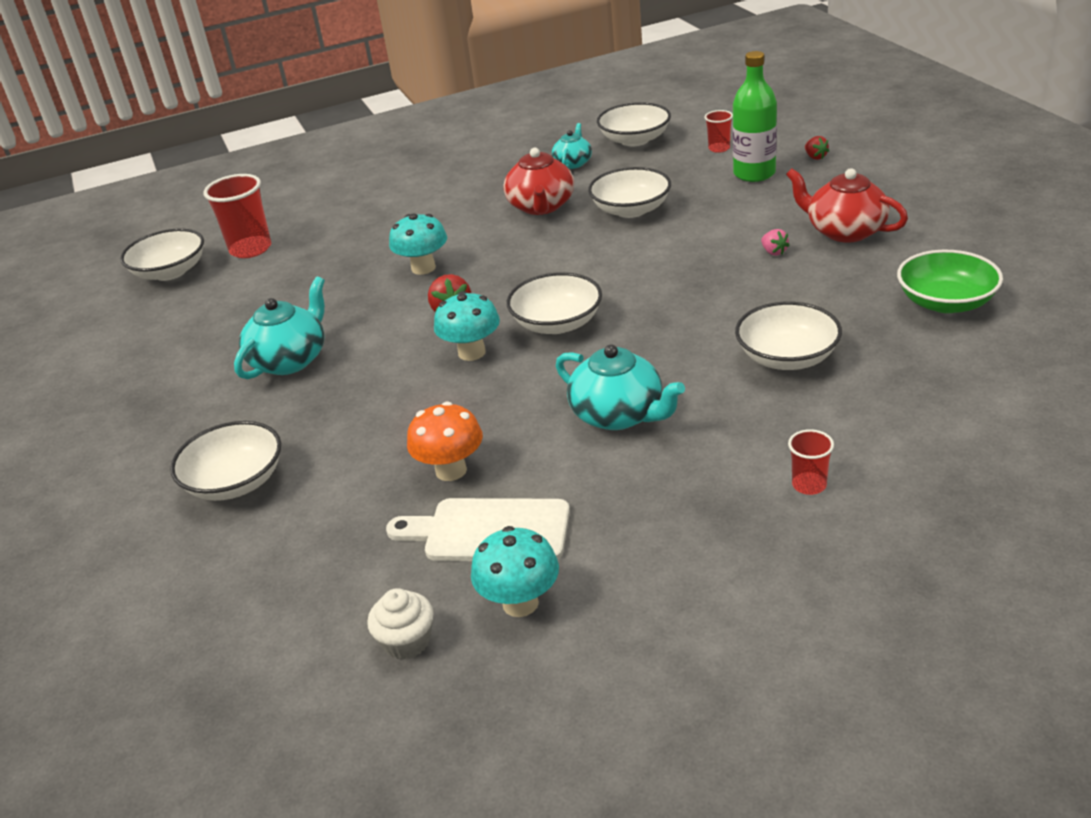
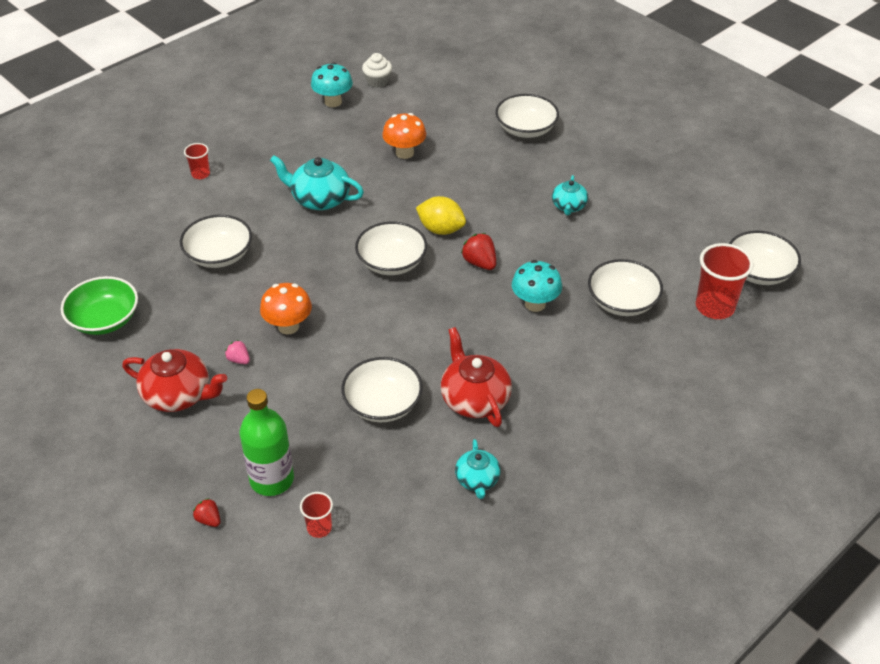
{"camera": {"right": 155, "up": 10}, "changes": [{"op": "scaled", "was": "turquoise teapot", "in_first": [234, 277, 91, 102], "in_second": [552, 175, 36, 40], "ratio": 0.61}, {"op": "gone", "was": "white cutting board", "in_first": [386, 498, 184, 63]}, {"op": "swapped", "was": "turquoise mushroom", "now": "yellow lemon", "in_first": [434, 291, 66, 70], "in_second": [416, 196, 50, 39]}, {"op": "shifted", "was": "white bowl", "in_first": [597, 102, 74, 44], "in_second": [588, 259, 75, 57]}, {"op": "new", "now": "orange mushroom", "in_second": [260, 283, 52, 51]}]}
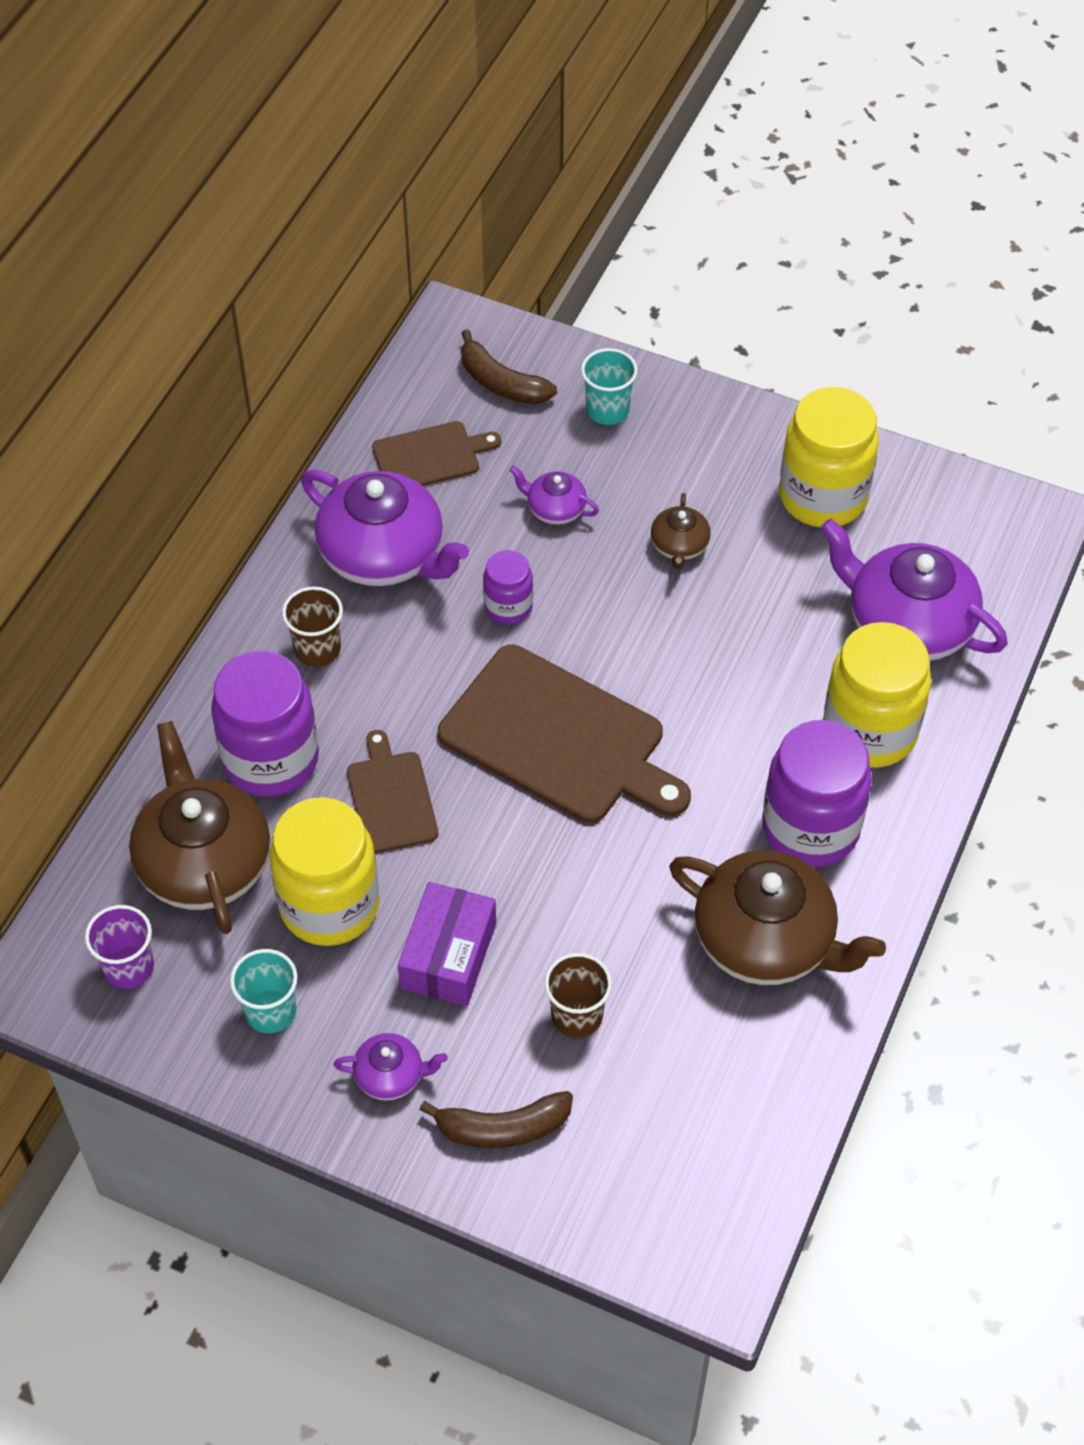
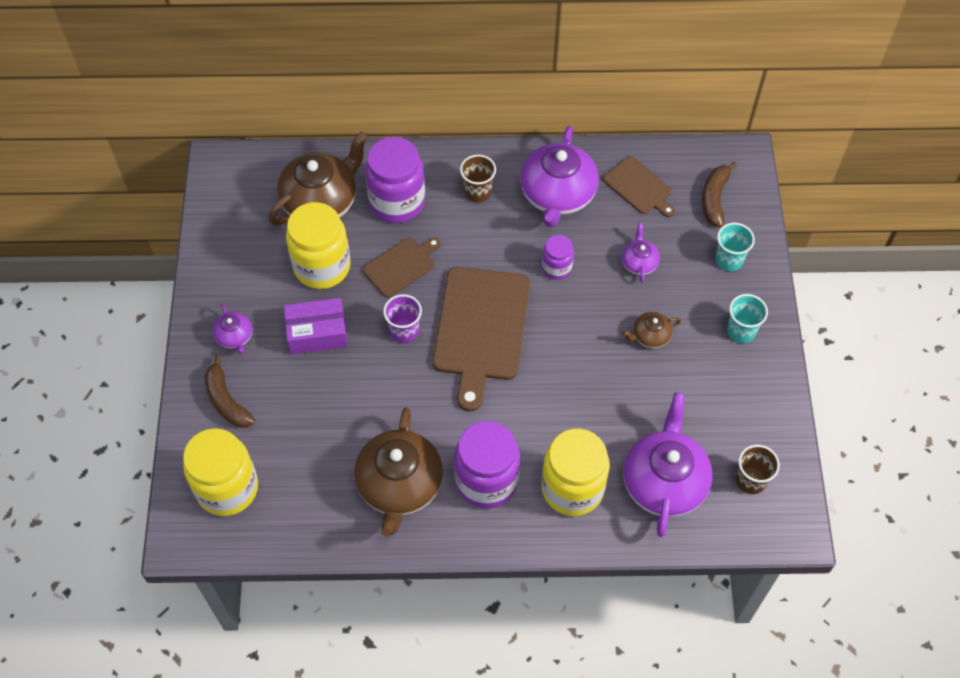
{"camera": {"right": 65, "up": 5}, "changes": [{"op": "shifted", "was": "purple cup", "in_first": [85, 905, 69, 84], "in_second": [383, 294, 39, 49]}, {"op": "shifted", "was": "turquoise cup", "in_first": [230, 949, 68, 84], "in_second": [727, 294, 41, 49]}, {"op": "shifted", "was": "brown cup", "in_first": [544, 953, 68, 85], "in_second": [736, 445, 44, 49]}, {"op": "shifted", "was": "yellow jar", "in_first": [779, 387, 100, 141], "in_second": [183, 428, 75, 88]}]}
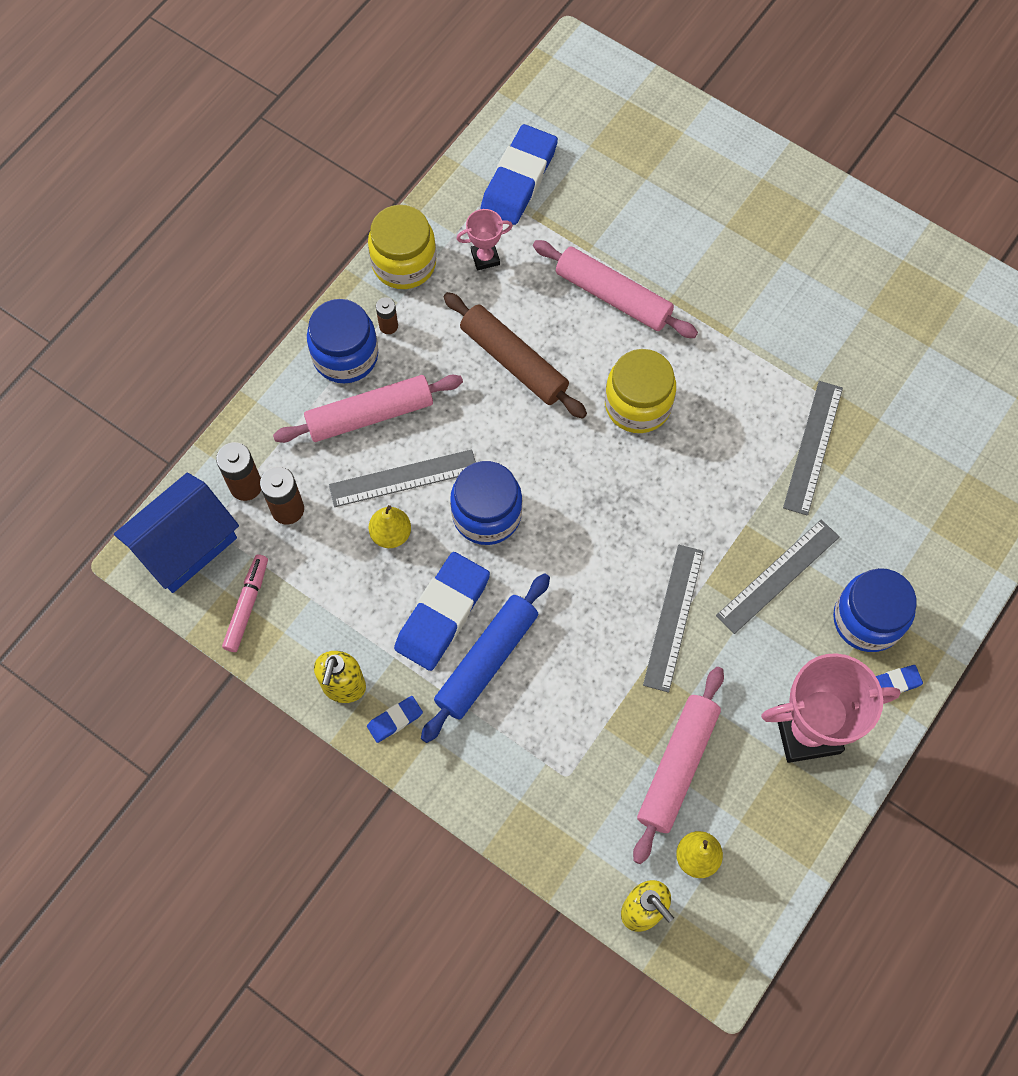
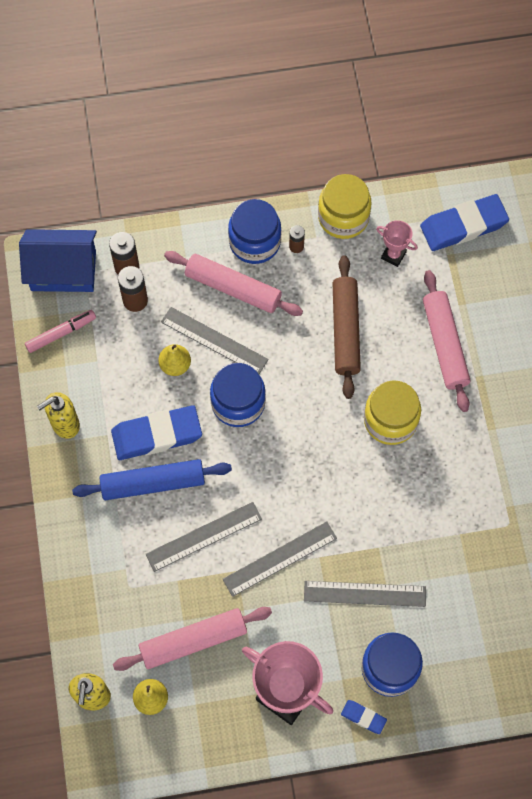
{"camera": {"right": 45, "up": 0}, "changes": [{"op": "gone", "was": "blue eraser", "in_first": [367, 696, 56, 47]}, {"op": "shifted", "was": "grey ruler", "in_first": [783, 381, 60, 135], "in_second": [146, 502, 116, 70]}]}
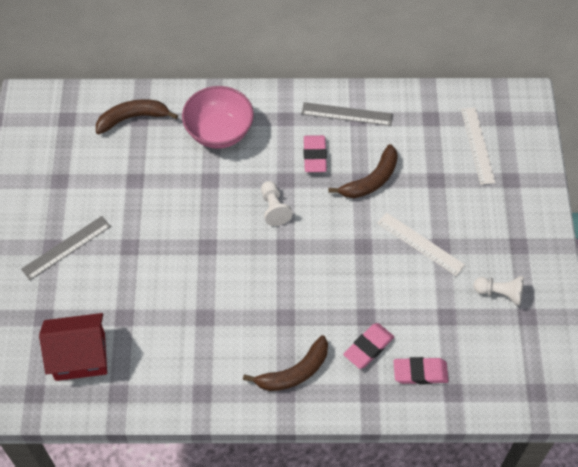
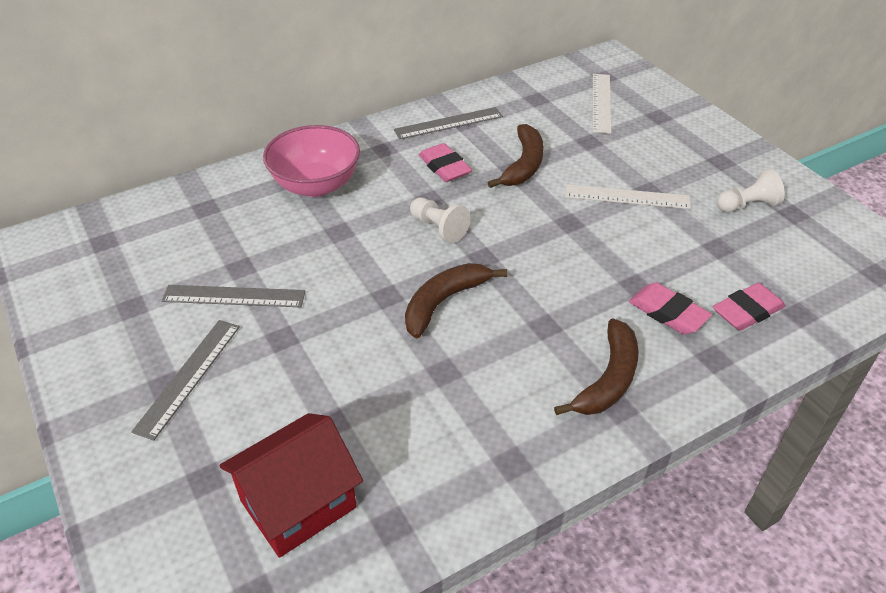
{"camera": {"right": -30, "up": -15}, "changes": [{"op": "shifted", "was": "brown banana", "in_first": [96, 99, 82, 35], "in_second": [405, 263, 102, 76]}, {"op": "rotated", "was": "pink eraser", "in_first": [343, 323, 51, 46], "in_second": [629, 282, 83, 52], "clockwise": -60}, {"op": "rotated", "was": "white ruler", "in_first": [461, 107, 35, 78], "in_second": [593, 74, 19, 60], "clockwise": 45}, {"op": "new", "now": "grey ruler", "in_second": [162, 285, 143, 22]}]}
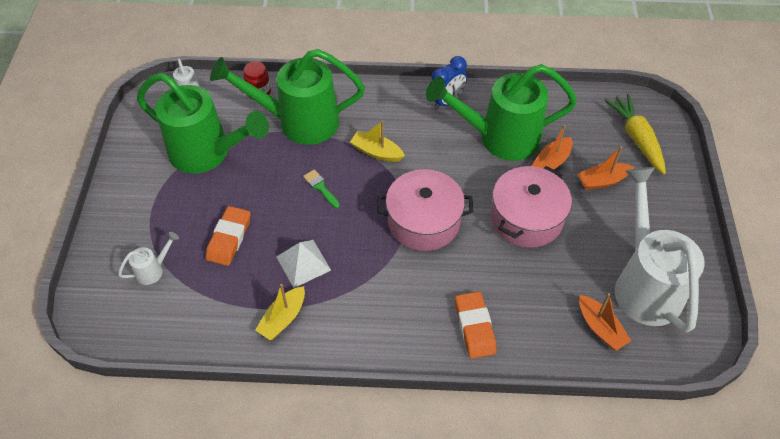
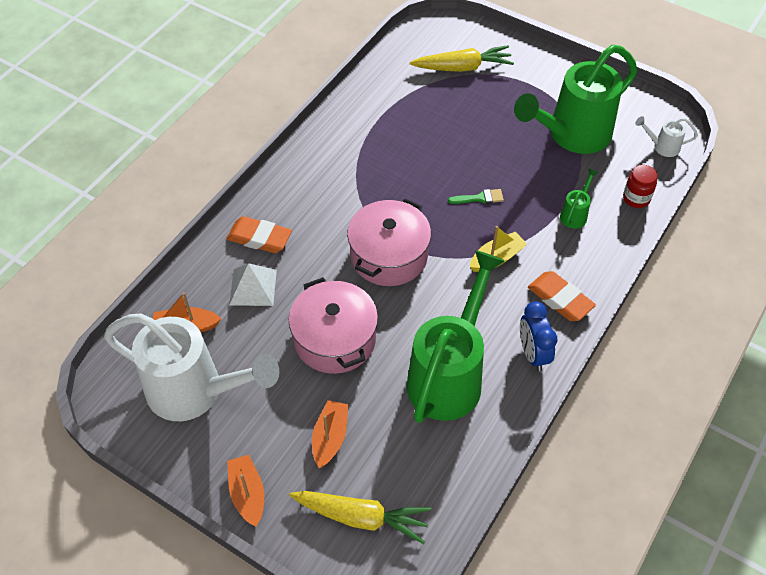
{"camera": {"right": 120, "up": 0}, "changes": [{"op": "swapped", "was": "white watering can", "now": "yellow carrot", "in_first": [118, 232, 61, 53], "in_second": [410, 45, 104, 27]}, {"op": "shifted", "was": "orange eraser", "in_first": [206, 206, 45, 60], "in_second": [528, 271, 68, 50]}, {"op": "scaled", "was": "green watering can", "in_first": [210, 49, 155, 96], "in_second": [560, 168, 39, 61], "ratio": 0.41}, {"op": "gone", "was": "yellow boat", "in_first": [255, 284, 50, 56]}, {"op": "shifted", "was": "white pyramid", "in_first": [276, 240, 55, 48], "in_second": [229, 263, 48, 43]}, {"op": "shifted", "was": "orange boat", "in_first": [532, 125, 41, 45], "in_second": [227, 455, 37, 72]}]}
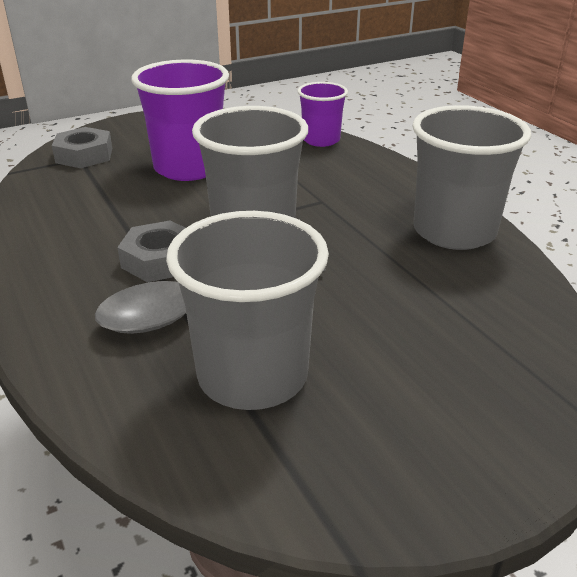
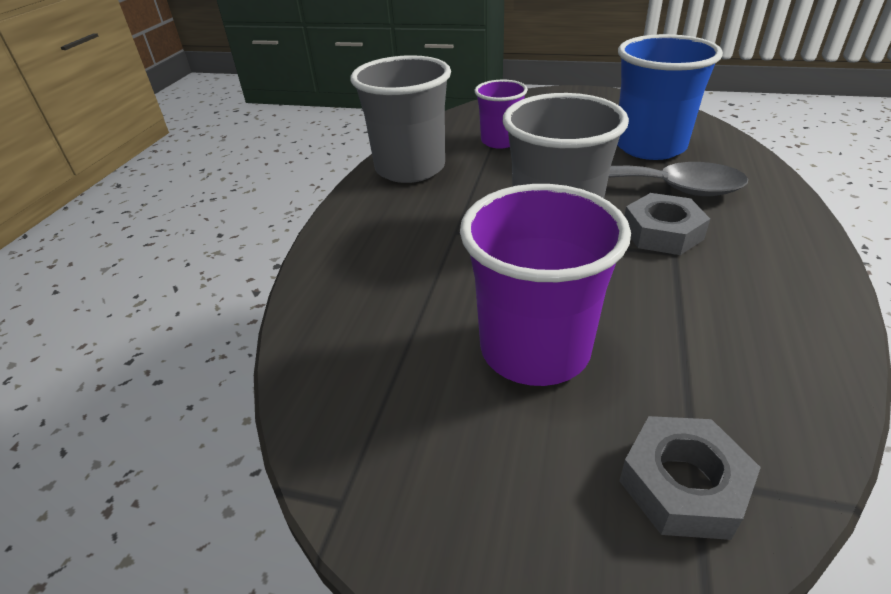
{"camera": {"right": -135, "up": 5}, "changes": [{"op": "repainted", "was": "grey cup", "now": "blue cup", "in_first": [166, 211, 163, 199], "in_second": [617, 34, 106, 126]}, {"op": "shifted", "was": "purple cup", "in_first": [297, 82, 51, 65], "in_second": [475, 80, 53, 69]}]}
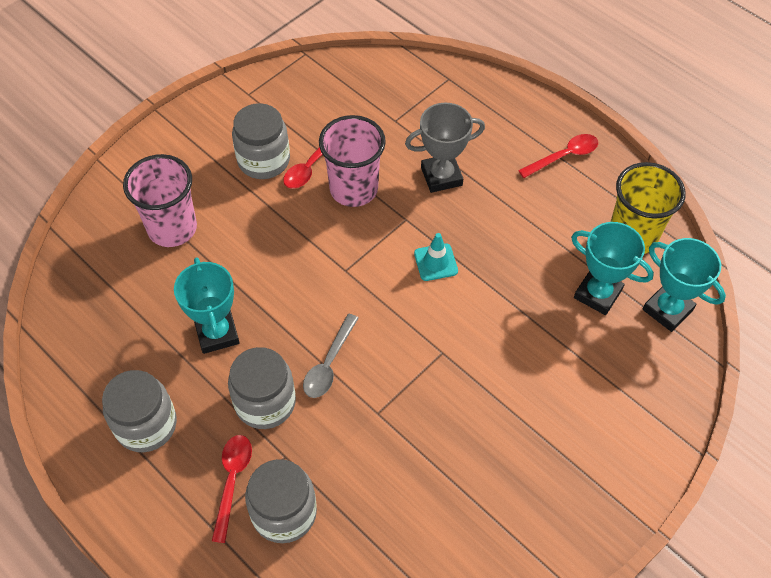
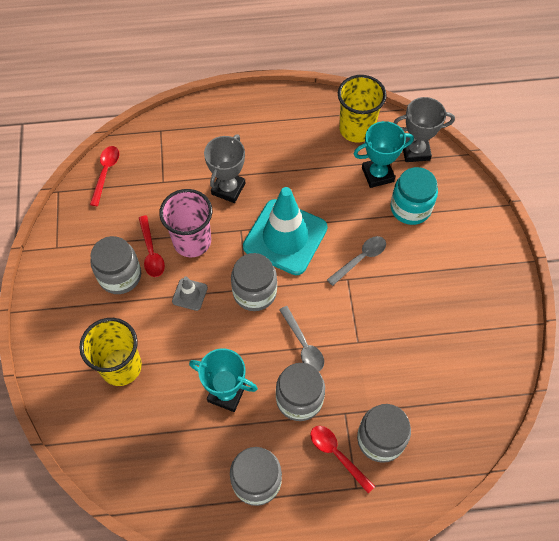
{"camera": {"right": -50, "up": 5}, "changes": [{"op": "repainted", "was": "pink cup", "now": "yellow cup", "in_first": [123, 154, 74, 93], "in_second": [79, 318, 63, 68]}, {"op": "scaled", "was": "turquoise traffic cone", "in_first": [414, 233, 44, 48], "in_second": [243, 187, 85, 88], "ratio": 2.36}, {"op": "shifted", "was": "red spoon", "in_first": [518, 134, 80, 44], "in_second": [90, 146, 29, 60]}, {"op": "repainted", "was": "turquoise trophy", "now": "grey trophy", "in_first": [643, 238, 83, 94], "in_second": [393, 97, 62, 65]}, {"op": "new", "now": "grey traffic cone", "in_second": [172, 276, 36, 35]}, {"op": "new", "now": "grey jar", "in_second": [231, 253, 46, 58]}, {"op": "new", "now": "grey spoon", "in_second": [327, 236, 59, 50]}, {"op": "new", "now": "turquoise jar", "in_second": [390, 167, 48, 58]}]}
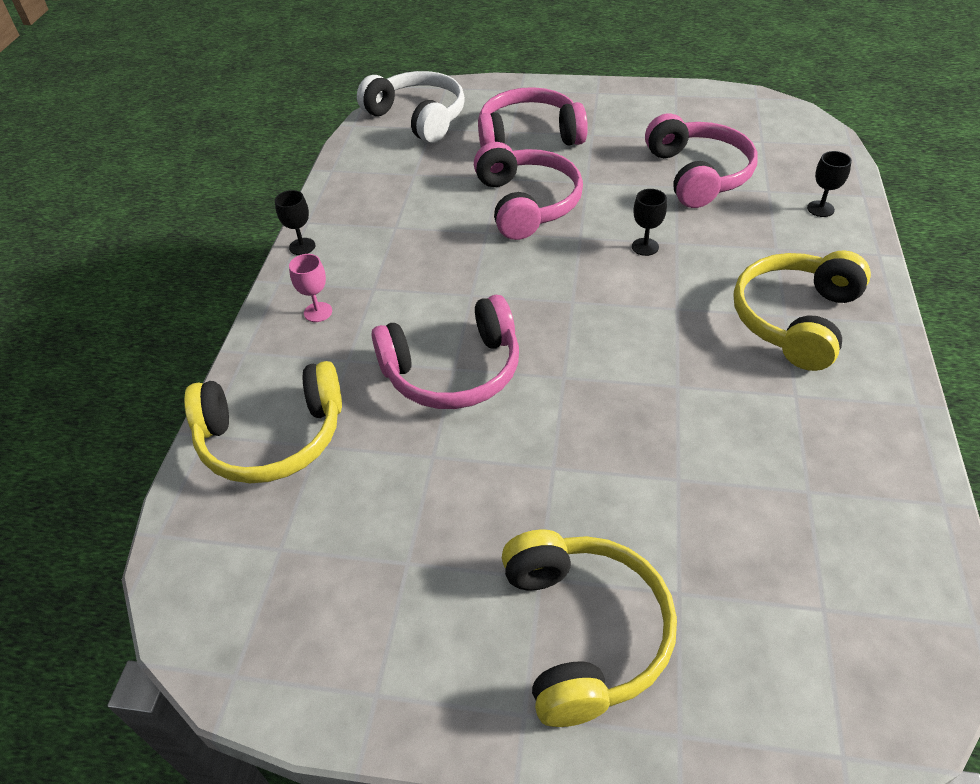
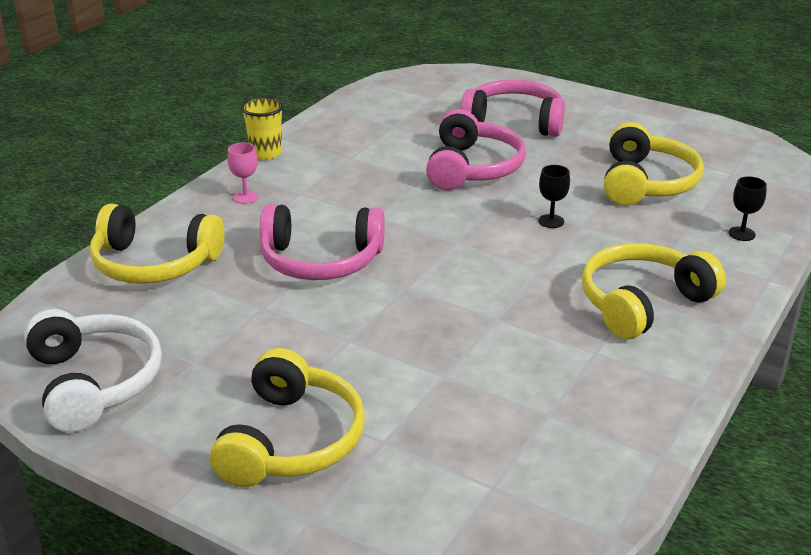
{"camera": {"right": 20, "up": -15}, "changes": [{"op": "swapped", "was": "black goblet", "now": "yellow cup", "in_first": [275, 190, 40, 65], "in_second": [241, 96, 43, 64]}, {"op": "shifted", "was": "white headphones", "in_first": [357, 71, 108, 72], "in_second": [24, 309, 138, 123]}, {"op": "repainted", "was": "pink headphones", "now": "yellow headphones", "in_first": [645, 113, 113, 95], "in_second": [604, 122, 100, 84]}]}
